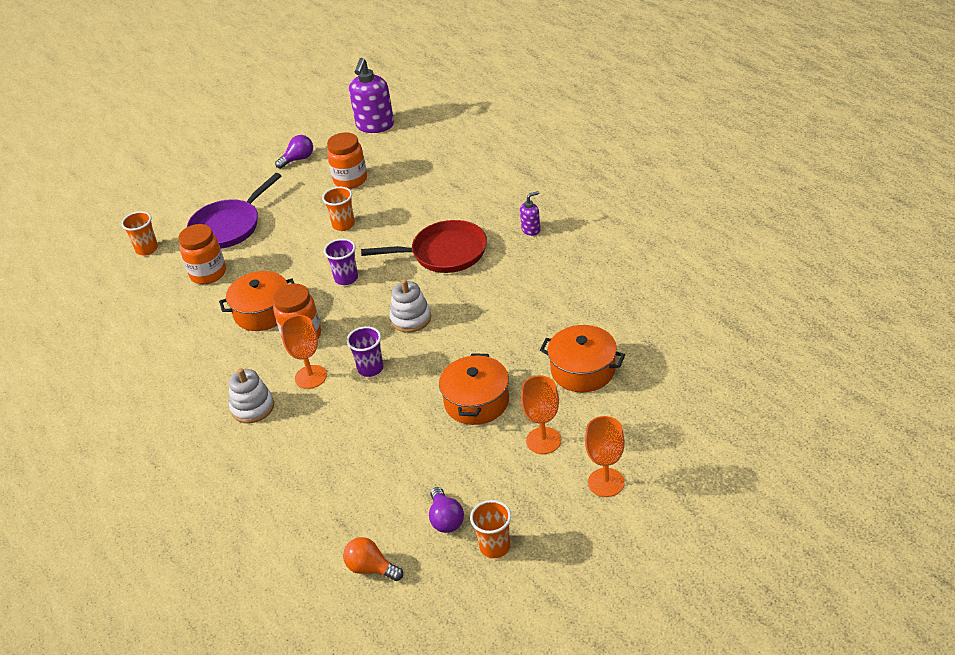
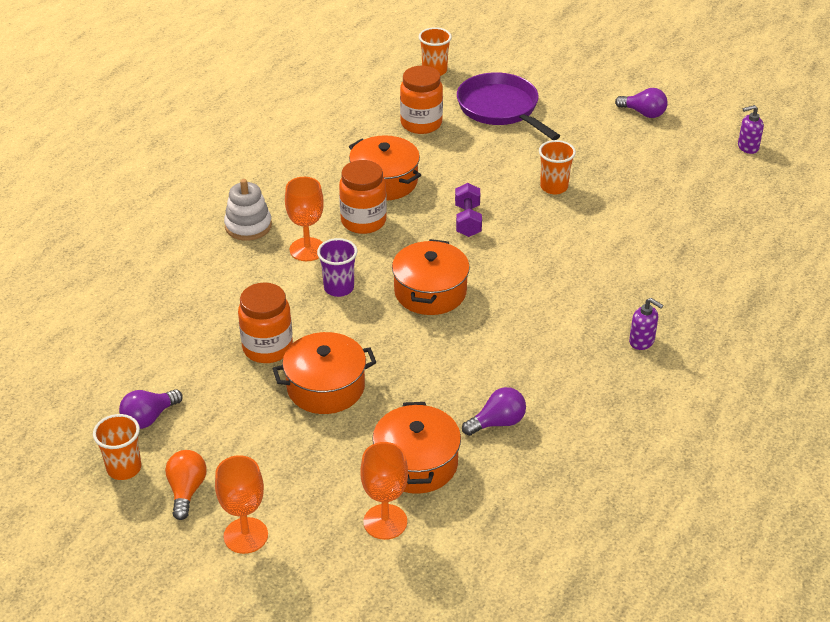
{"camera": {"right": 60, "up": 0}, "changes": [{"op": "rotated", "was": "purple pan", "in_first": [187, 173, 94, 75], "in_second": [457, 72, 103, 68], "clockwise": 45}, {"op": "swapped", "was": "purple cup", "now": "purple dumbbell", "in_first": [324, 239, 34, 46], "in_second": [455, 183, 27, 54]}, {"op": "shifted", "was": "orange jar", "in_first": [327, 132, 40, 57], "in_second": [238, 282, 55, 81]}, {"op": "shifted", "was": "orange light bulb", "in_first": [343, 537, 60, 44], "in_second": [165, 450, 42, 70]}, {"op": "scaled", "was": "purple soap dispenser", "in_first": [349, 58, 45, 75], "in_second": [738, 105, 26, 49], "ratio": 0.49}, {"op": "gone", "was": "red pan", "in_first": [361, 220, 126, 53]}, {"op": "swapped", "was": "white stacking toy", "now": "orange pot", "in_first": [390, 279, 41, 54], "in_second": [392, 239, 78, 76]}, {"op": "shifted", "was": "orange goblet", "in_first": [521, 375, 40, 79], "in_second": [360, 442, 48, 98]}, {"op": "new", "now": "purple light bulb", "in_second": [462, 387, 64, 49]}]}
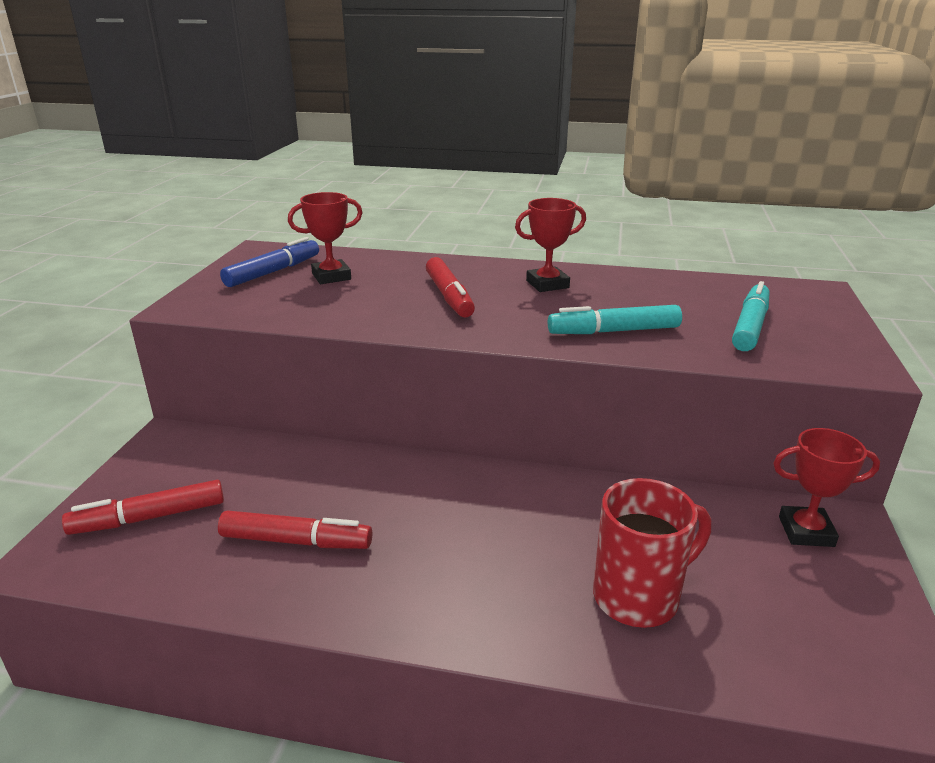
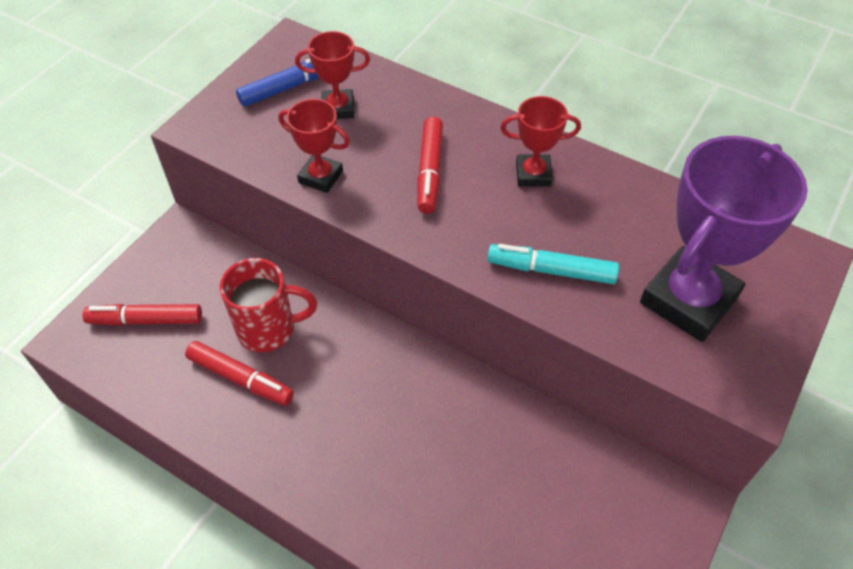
{"camera": {"right": 20, "up": 25}, "changes": [{"op": "shifted", "was": "red mug", "in_first": [593, 478, 118, 150], "in_second": [220, 258, 97, 94]}, {"op": "swapped", "was": "turquoise marker", "now": "purple trophy", "in_first": [732, 281, 37, 70], "in_second": [640, 136, 168, 206]}, {"op": "shifted", "was": "red trophy", "in_first": [773, 428, 107, 119], "in_second": [279, 99, 71, 94]}]}
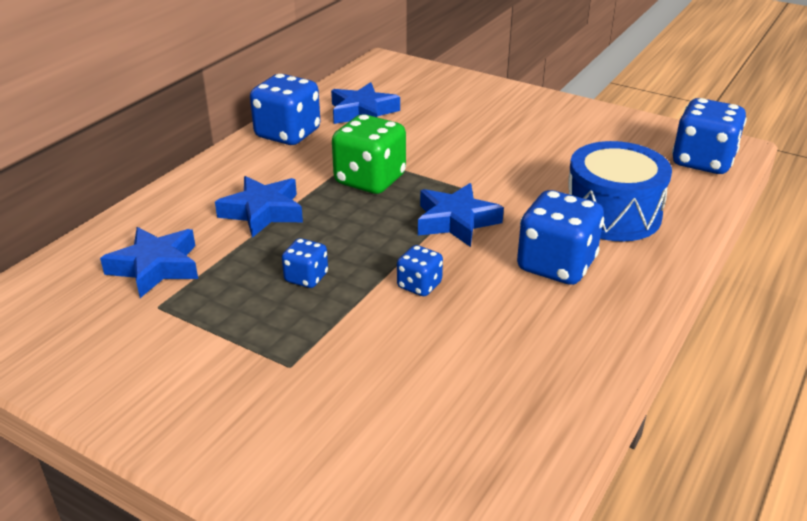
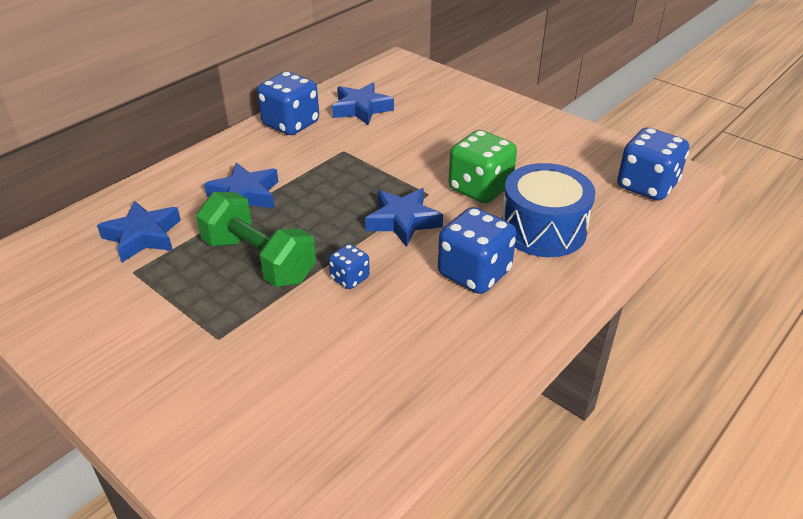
{"camera": {"right": 10, "up": 5}, "changes": [{"op": "swapped", "was": "blue dice", "now": "green dumbbell", "in_first": [282, 238, 46, 50], "in_second": [196, 192, 120, 95]}, {"op": "shifted", "was": "green dice", "in_first": [332, 114, 74, 80], "in_second": [449, 130, 68, 73]}]}
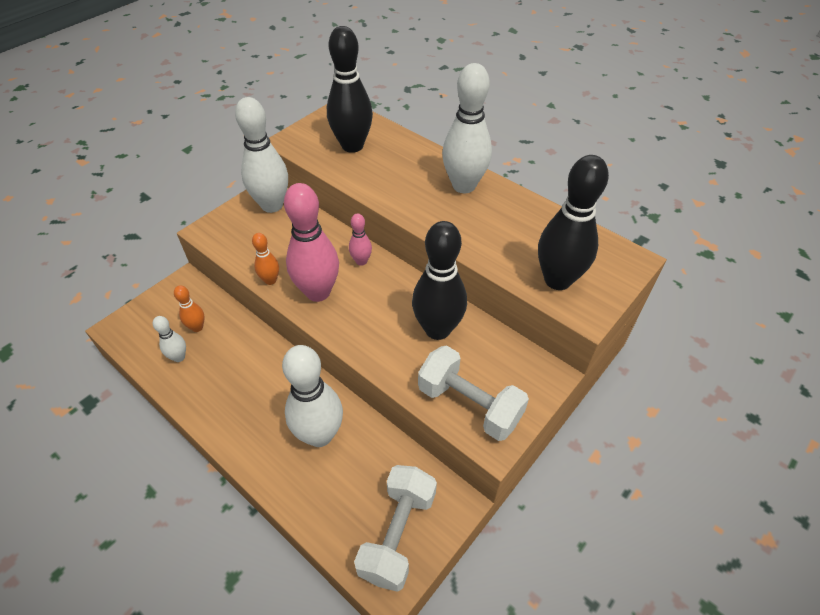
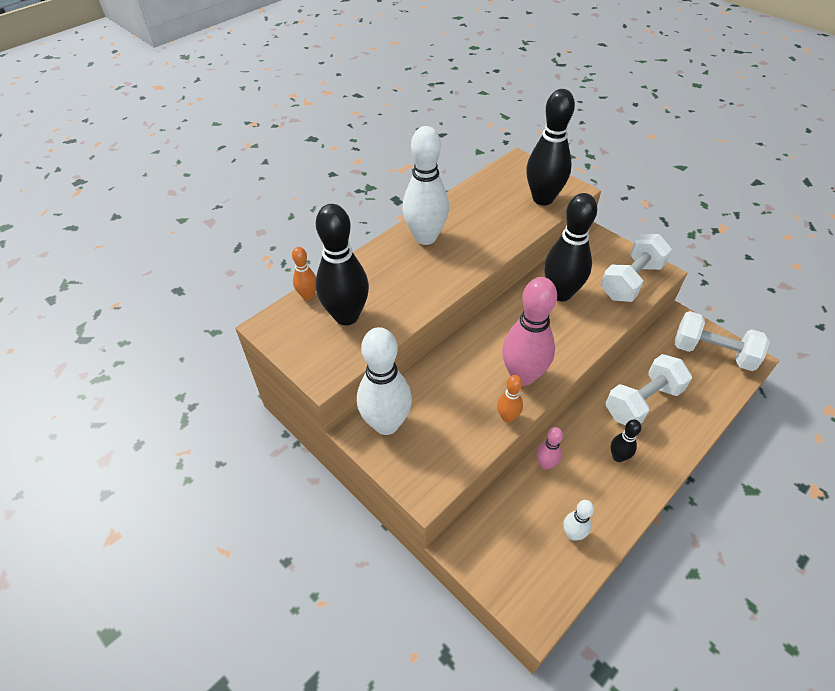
{"camera": {"right": -85, "up": 0}, "changes": [{"op": "shifted", "was": "orange bowling pin", "in_first": [174, 285, 31, 47], "in_second": [292, 247, 24, 53]}, {"op": "swapped", "was": "white bowling pin", "now": "white dumbbell", "in_first": [282, 345, 61, 102], "in_second": [606, 354, 86, 72]}, {"op": "shifted", "was": "pink bowling pin", "in_first": [349, 214, 23, 52], "in_second": [536, 427, 27, 43]}, {"op": "new", "now": "black bowling pin", "in_second": [611, 420, 31, 42]}]}
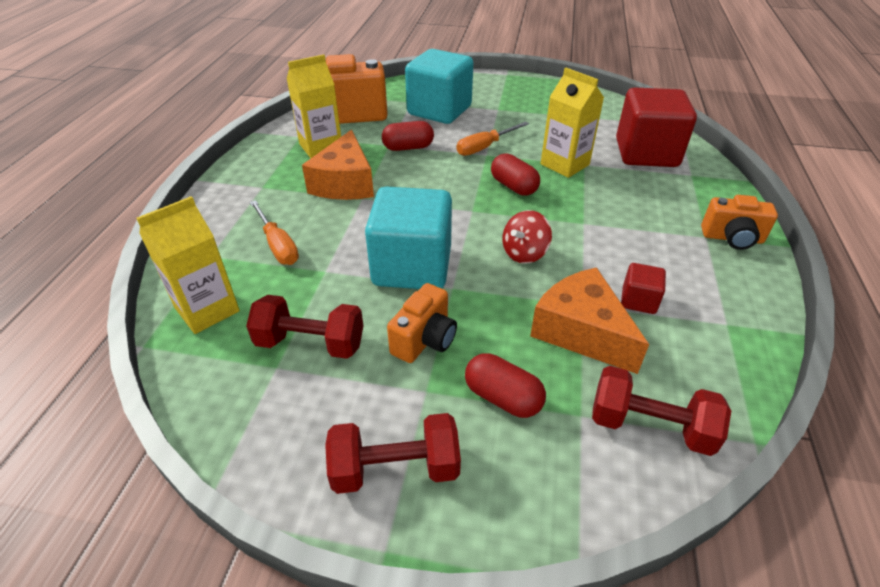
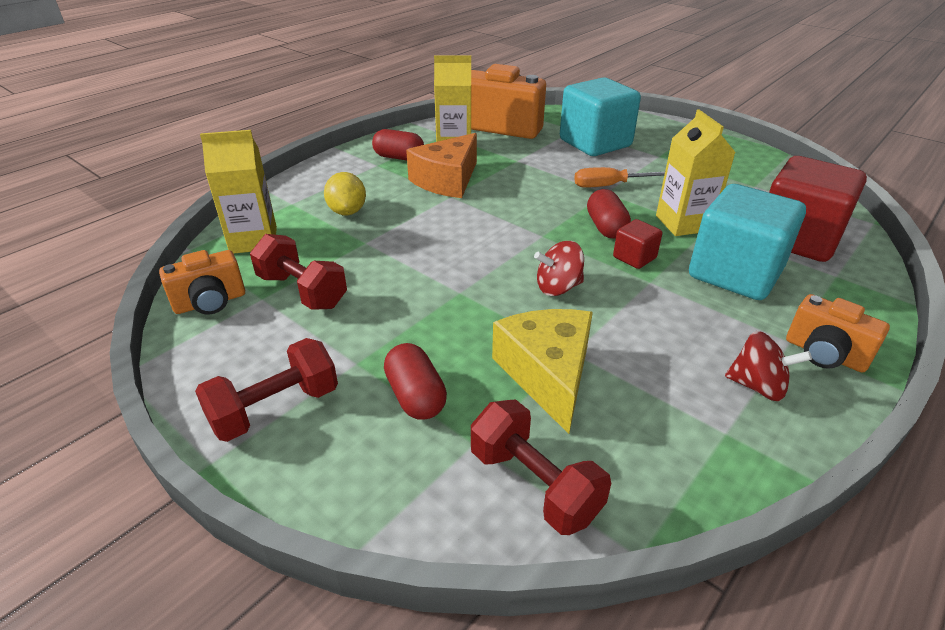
{"camera": {"right": 30, "up": -5}, "changes": [{"op": "swapped", "was": "orange screwdriver", "now": "yellow lemon", "in_first": [250, 200, 49, 65], "in_second": [324, 172, 42, 43]}, {"op": "rotated", "was": "red dumbbell", "in_first": [325, 413, 136, 81], "in_second": [195, 338, 143, 104], "clockwise": -60}, {"op": "shifted", "was": "turquoise cube", "in_first": [365, 187, 87, 102], "in_second": [689, 184, 117, 116]}, {"op": "shifted", "was": "red capsule", "in_first": [382, 121, 52, 30], "in_second": [372, 129, 52, 31]}, {"op": "shifted", "was": "orange camera", "in_first": [387, 283, 70, 80], "in_second": [159, 250, 86, 65]}, {"op": "repainted", "was": "orange cheese", "now": "yellow cheese", "in_first": [530, 267, 119, 107], "in_second": [492, 309, 101, 125]}, {"op": "shifted", "was": "red cube", "in_first": [621, 263, 45, 51], "in_second": [613, 219, 49, 50]}, {"op": "new", "now": "red spinning top", "in_second": [725, 331, 87, 70]}]}
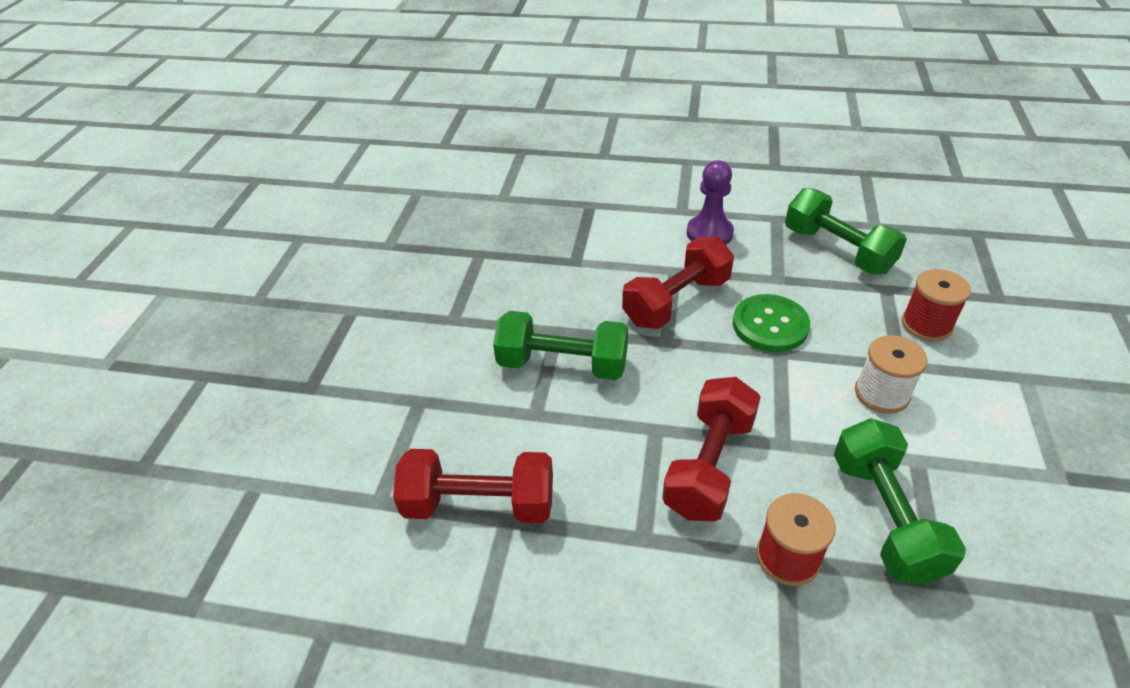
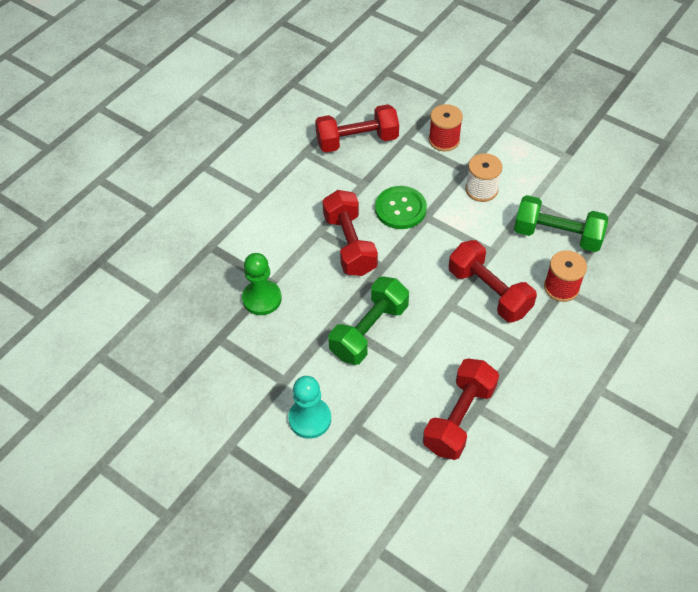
{"camera": {"right": -65, "up": 10}, "changes": [{"op": "gone", "was": "purple pawn", "in_first": [687, 160, 47, 85]}, {"op": "repainted", "was": "green dumbbell", "now": "red dumbbell", "in_first": [785, 188, 122, 86], "in_second": [315, 104, 84, 48]}, {"op": "new", "now": "green pawn", "in_second": [242, 253, 40, 62]}, {"op": "new", "now": "turquoise pawn", "in_second": [288, 376, 43, 63]}]}
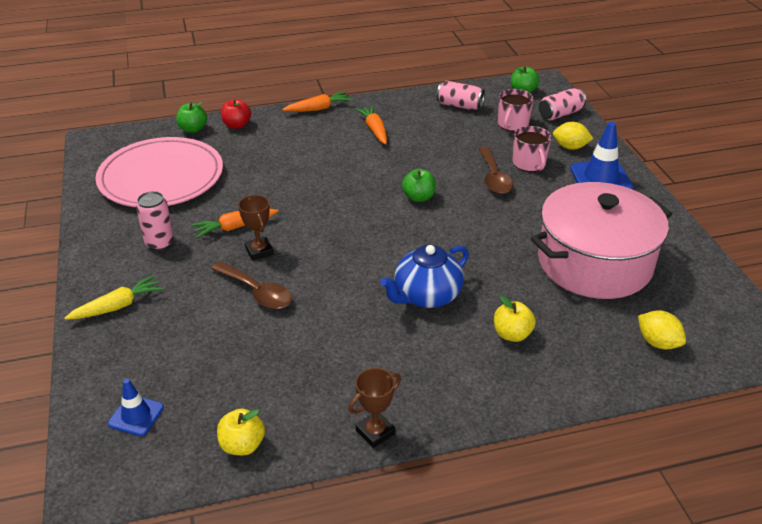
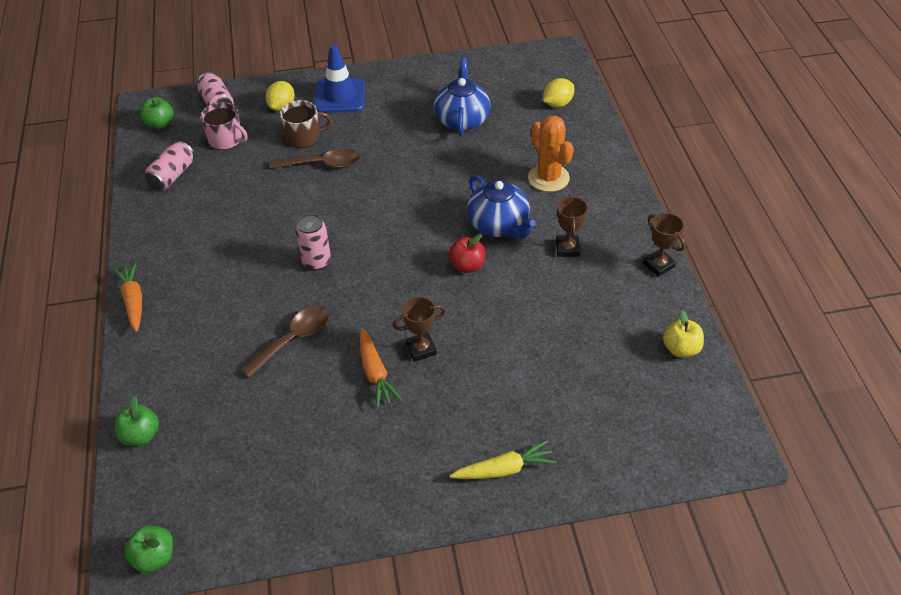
{"camera": {"right": -85, "up": 10}, "changes": [{"op": "rotated", "was": "yellow carrot", "in_first": [65, 275, 98, 45], "in_second": [449, 440, 107, 39], "clockwise": 105}, {"op": "gone", "was": "pink plate", "in_first": [95, 137, 128, 70]}, {"op": "gone", "was": "blue traffic cone", "in_first": [108, 379, 56, 57]}, {"op": "shifted", "was": "pink can", "in_first": [136, 191, 38, 60], "in_second": [295, 214, 36, 56]}, {"op": "shifted", "was": "brown spoon", "in_first": [211, 261, 81, 48], "in_second": [241, 306, 89, 72]}, {"op": "shifted", "was": "red apple", "in_first": [221, 99, 30, 30], "in_second": [449, 234, 37, 39]}, {"op": "gone", "was": "orange carrot", "in_first": [355, 106, 32, 38]}, {"op": "shifted", "was": "green apple", "in_first": [402, 169, 34, 33], "in_second": [124, 525, 49, 48]}, {"op": "swapped", "was": "yellow apple", "now": "orange cactus", "in_first": [494, 296, 42, 46], "in_second": [528, 116, 46, 76]}, {"op": "repainted", "was": "pink mug", "now": "brown mug", "in_first": [513, 126, 39, 46], "in_second": [280, 100, 52, 48]}, {"op": "swapped", "was": "pink pot", "now": "blue teapot", "in_first": [531, 182, 141, 117], "in_second": [434, 58, 56, 78]}, {"op": "new", "now": "brown trophy", "in_second": [556, 195, 32, 62]}]}
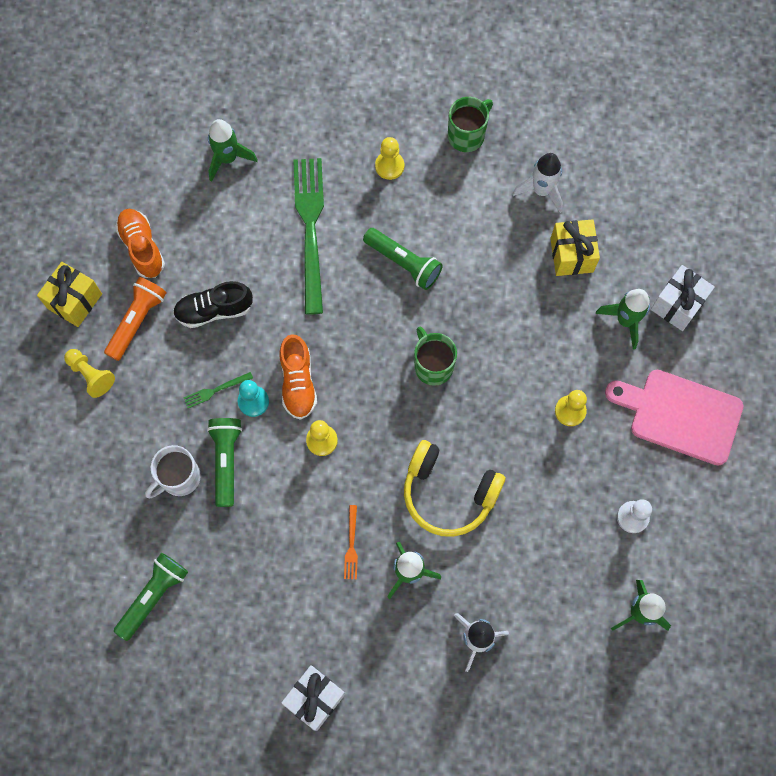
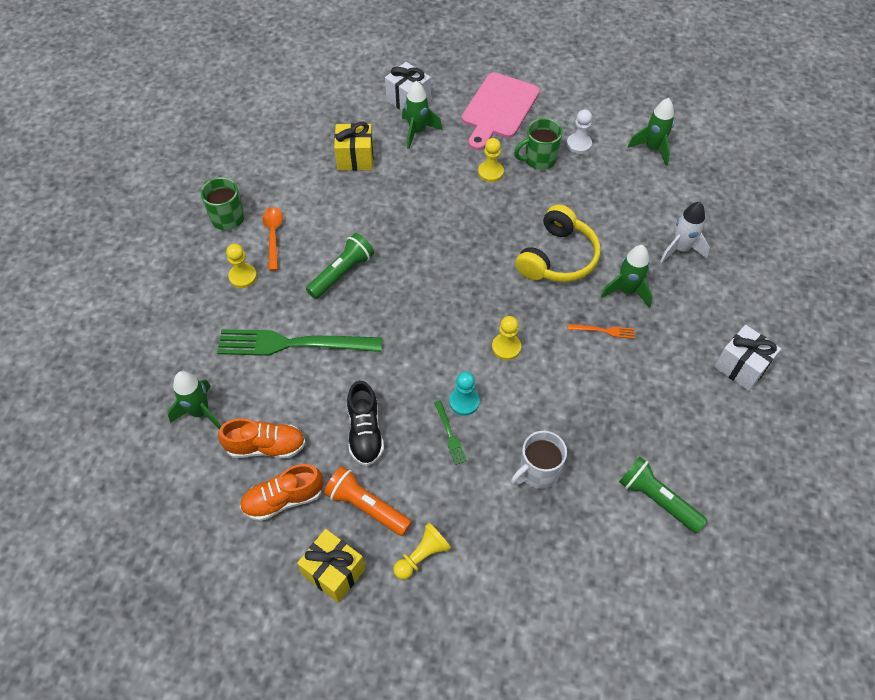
{"camera": {"right": -85, "up": -15}, "changes": [{"op": "rotated", "was": "white mug", "in_first": [145, 445, 56, 53], "in_second": [511, 431, 56, 58], "clockwise": 90}, {"op": "gone", "was": "green flashlight", "in_first": [207, 418, 35, 89]}, {"op": "shifted", "was": "orange shoe", "in_first": [280, 334, 37, 86], "in_second": [218, 418, 88, 40]}, {"op": "shifted", "was": "green mug", "in_first": [414, 327, 43, 59], "in_second": [514, 118, 49, 52]}, {"op": "gone", "was": "white rocket", "in_first": [512, 153, 51, 60]}, {"op": "new", "now": "orange spoon", "in_second": [262, 207, 21, 64]}]}
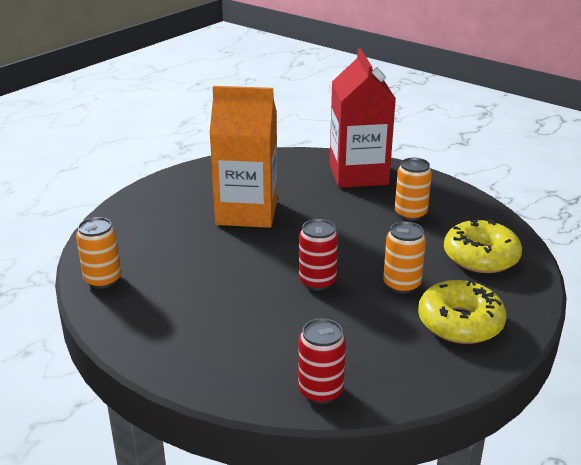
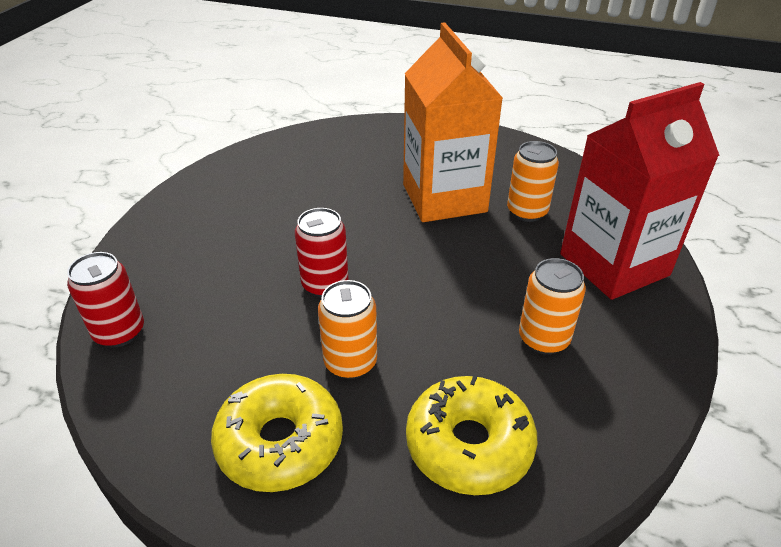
{"camera": {"right": 70, "up": 10}, "changes": [{"op": "shifted", "was": "orange can", "in_first": [76, 217, 45, 72], "in_second": [507, 141, 52, 81]}]}
